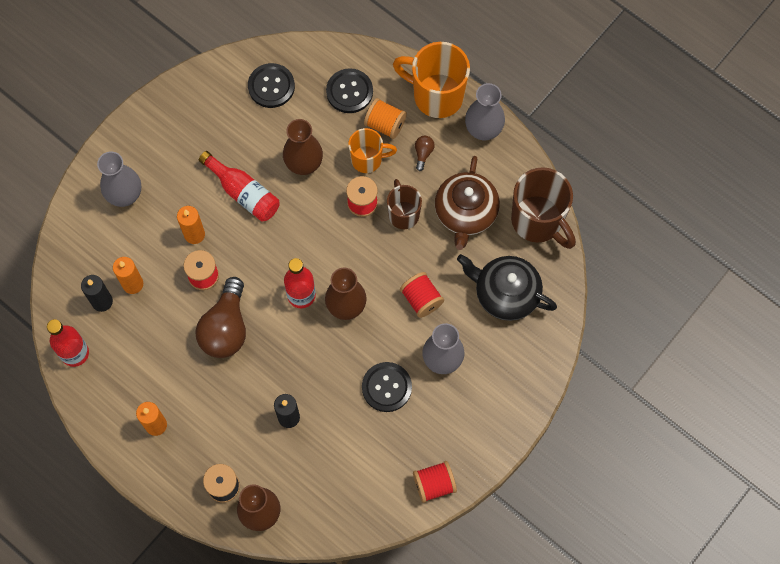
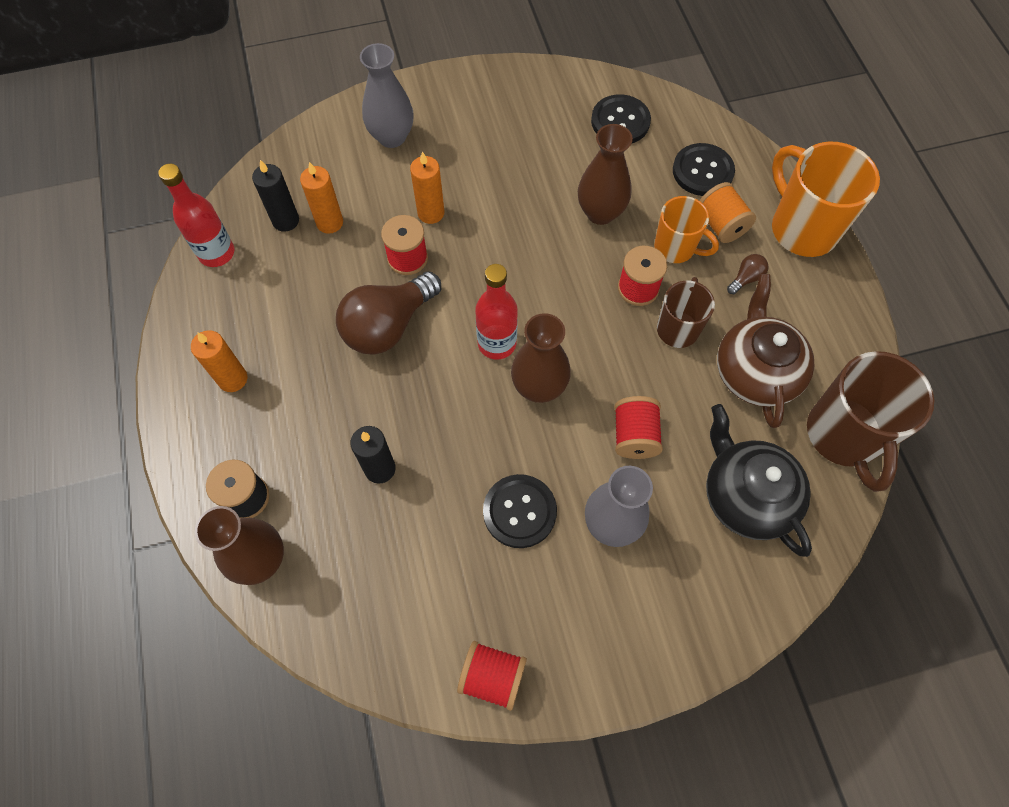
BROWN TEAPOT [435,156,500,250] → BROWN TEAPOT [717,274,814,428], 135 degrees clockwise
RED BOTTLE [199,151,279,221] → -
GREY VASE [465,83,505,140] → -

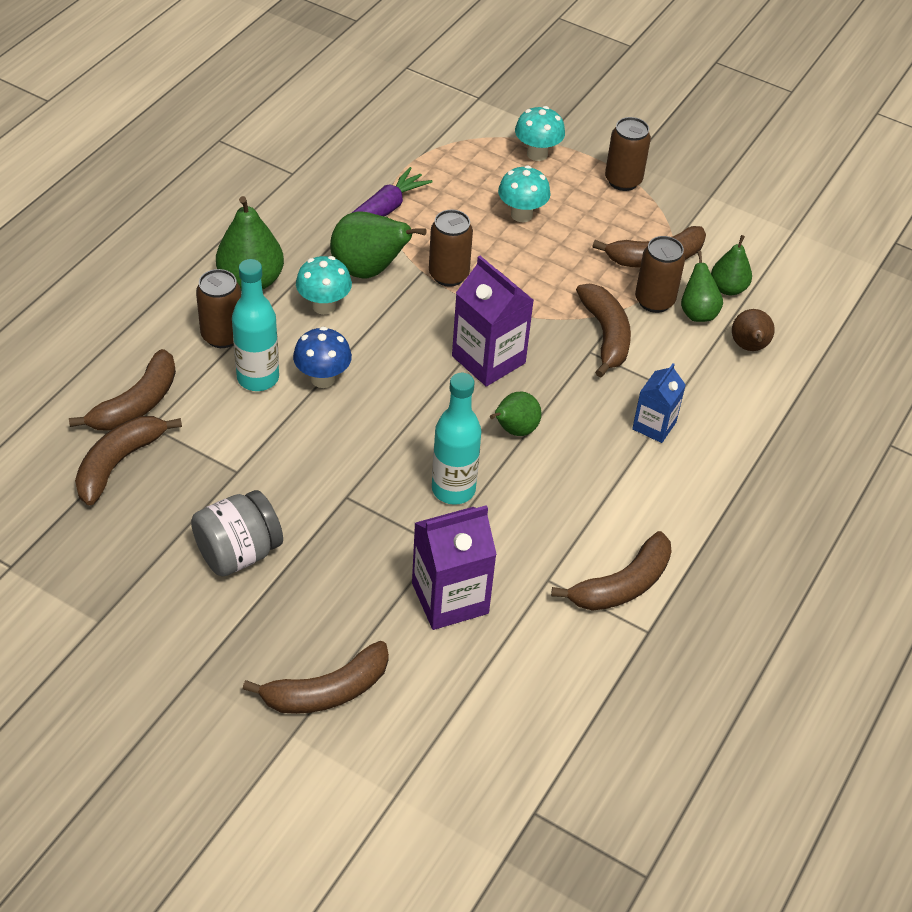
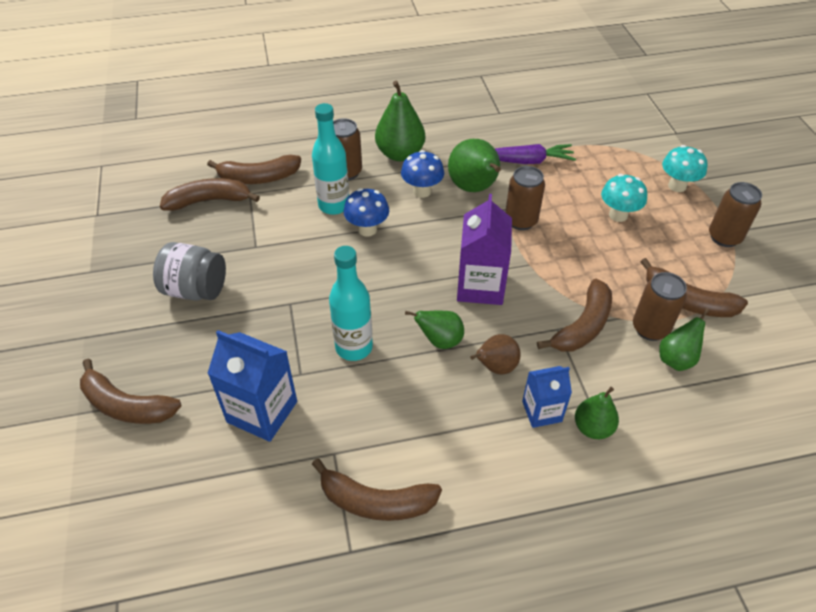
PURPLE CARTON [412,505,497,630] → BLUE CARTON [207,330,297,442]
TURQUOISE MUSHROOM [296,256,352,315] → BLUE MUSHROOM [401,150,444,198]
BROWN PEAR [732,309,775,351] → BROWN PEAR [470,334,521,374], relocated
GREEN PEAR [711,235,752,295] → GREEN PEAR [575,387,619,439], relocated

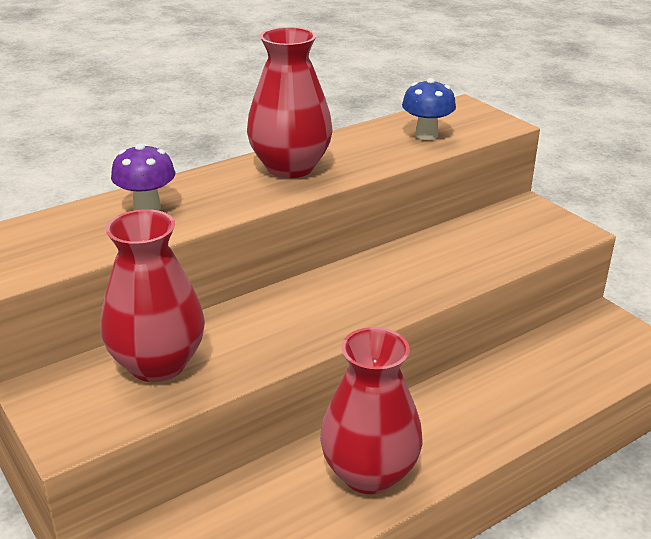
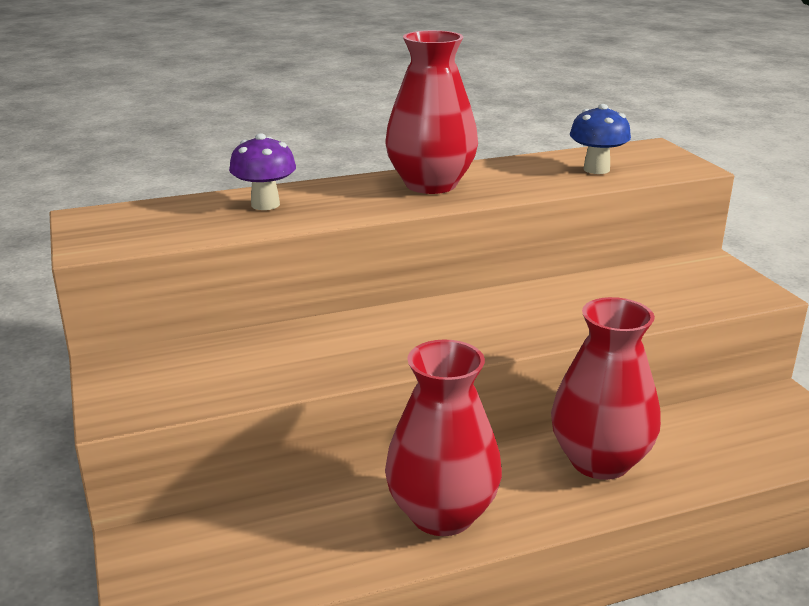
RED VASE [101,209,205,382] → RED VASE [551,297,661,480], relocated

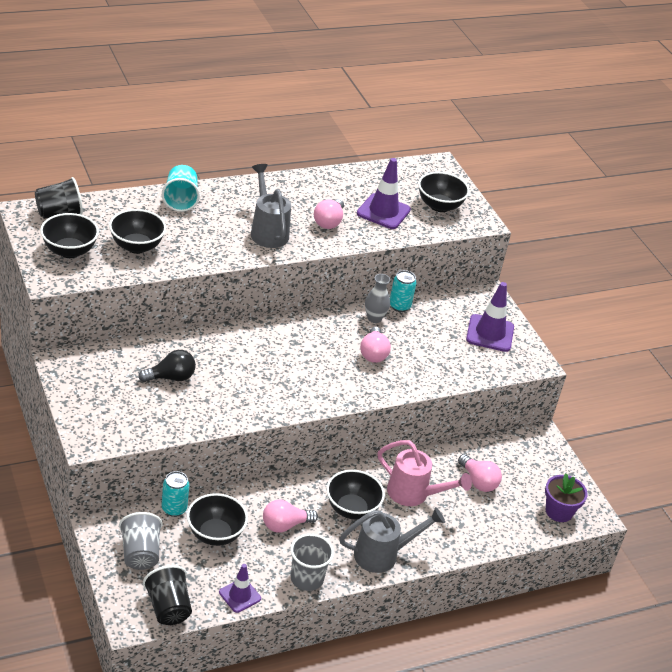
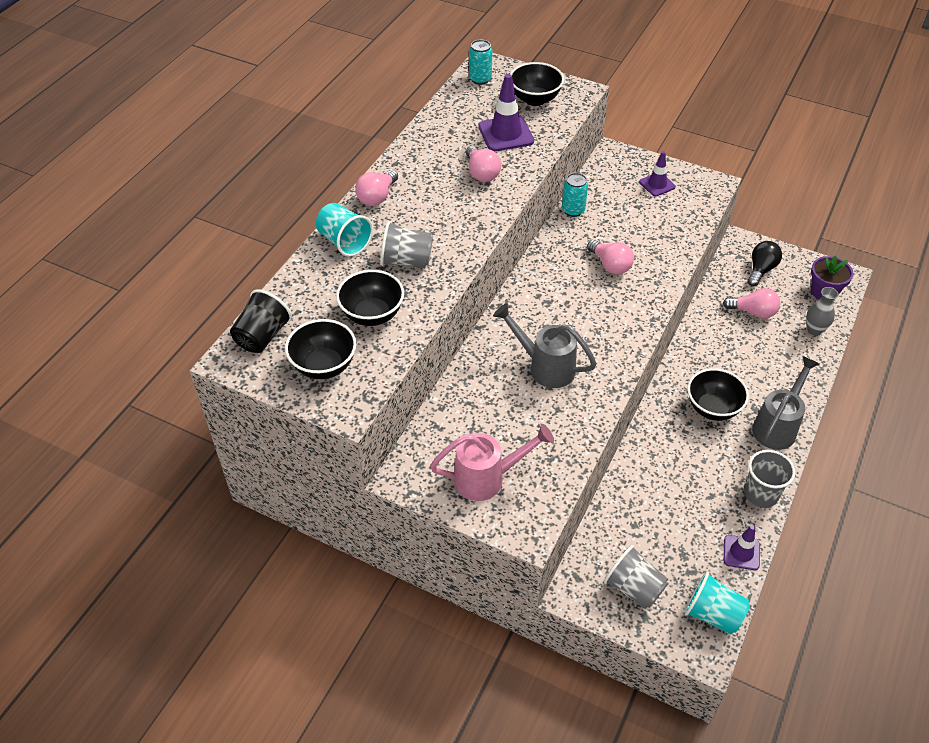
PINK LIGHT BULB [263,500,318,533] → PINK LIGHT BULB [355,170,398,206], relocated
- → GREY CUP [380,221,433,268]
PINK WATERING CAN [377,440,472,506] → PINK WATERING CAN [430,424,554,501], relocated
TURQUOISE CAN [162,471,189,517] → TURQUOISE CAN [469,40,492,85], relocated
GREY WATERING CAN [251,164,291,248] → GREY WATERING CAN [493,303,596,388], relocated
PURPLE TRAFFIC CONE [466,282,514,352] → PURPLE TRAFFIC CONE [639,151,676,196], x0.62
BLACK CUP [143,565,192,625] → TURQUOISE CUP [684,571,750,634]
BLACK LIGHT BULB [138,350,196,382] → BLACK LIGHT BULB [747,241,782,286], relocated
GREY VASE [365,274,390,323] → GREY VASE [806,287,839,336], relocated
BLACK BOWL [187,493,248,546] → -

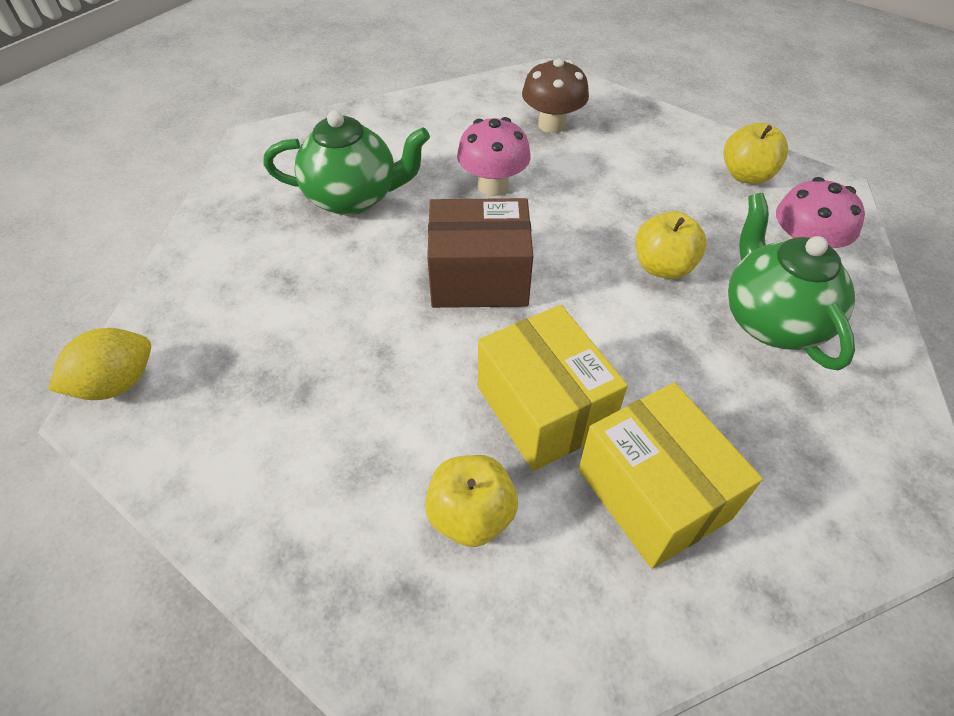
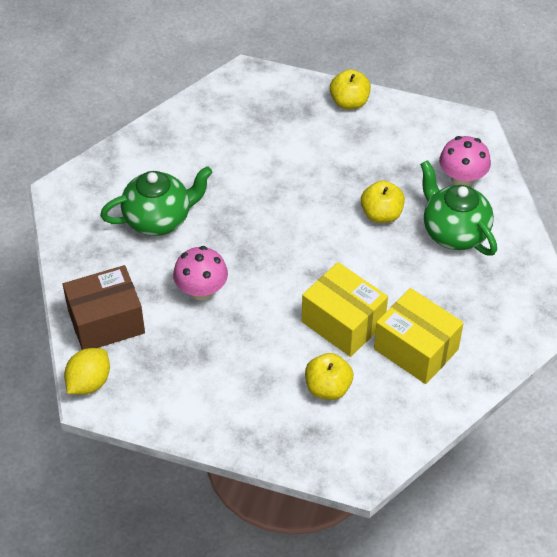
BROWN BOX [427,198,533,308] → BROWN BOX [63,265,145,350], relocated
PINK MUSHROOM [457,117,531,196] → PINK MUSHROOM [173,246,228,301], relocated
YELLOW APPLE [723,123,788,184] → YELLOW APPLE [330,69,371,109], relocated
BROWN MUSHROOM [522,59,589,133] → -

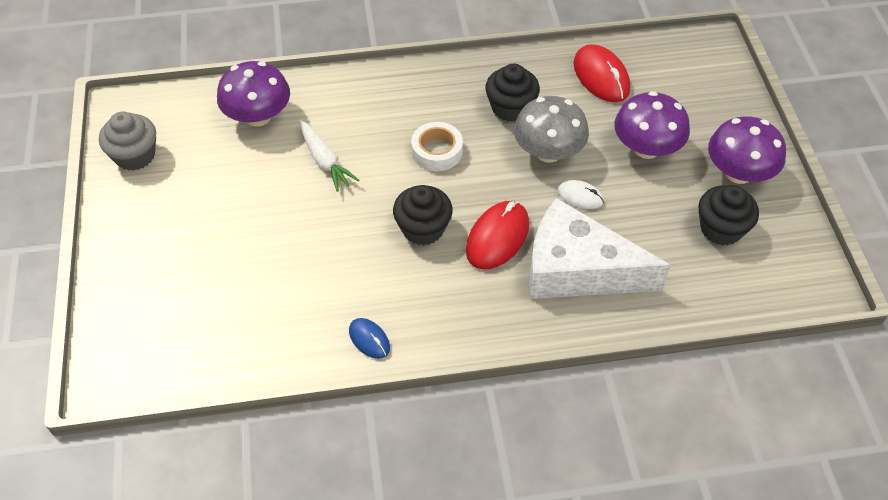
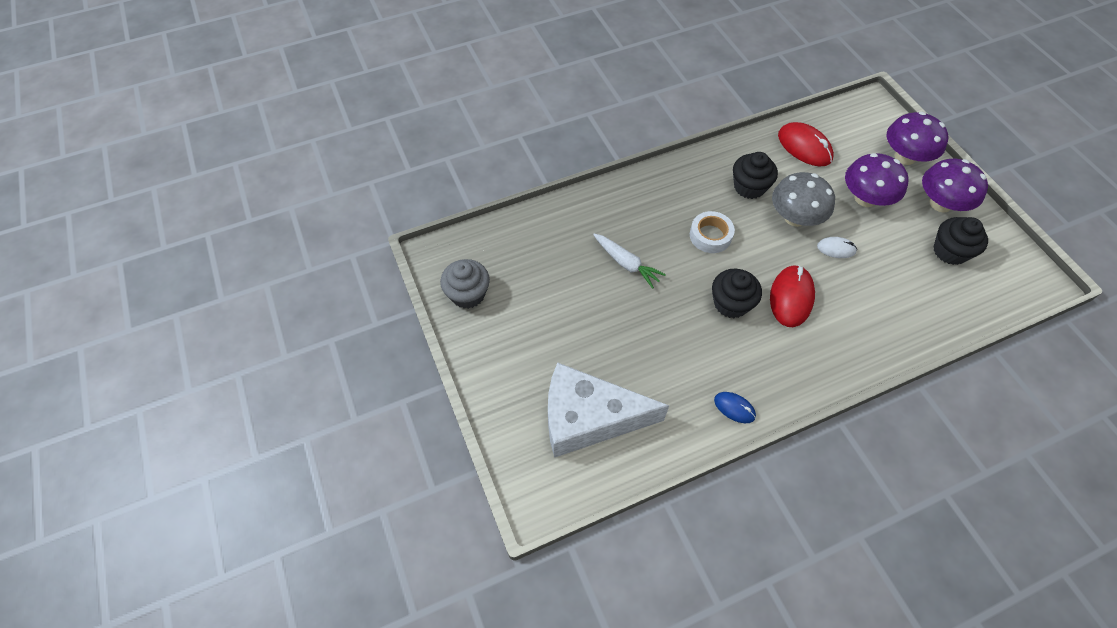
WHITE CHEESE [529,198,671,299] → WHITE CHEESE [548,362,669,458], relocated
PURPLE MUSHROOM [217,61,290,127] → PURPLE MUSHROOM [887,112,948,165], relocated

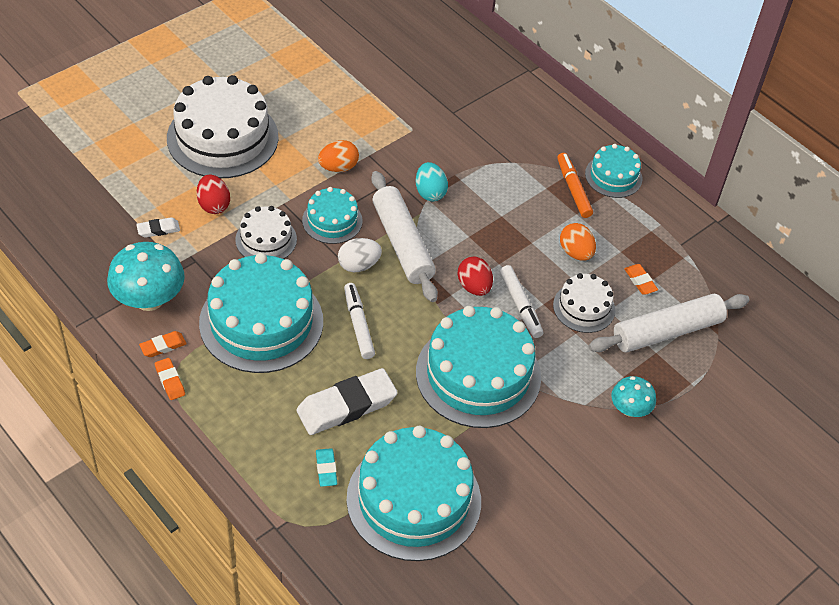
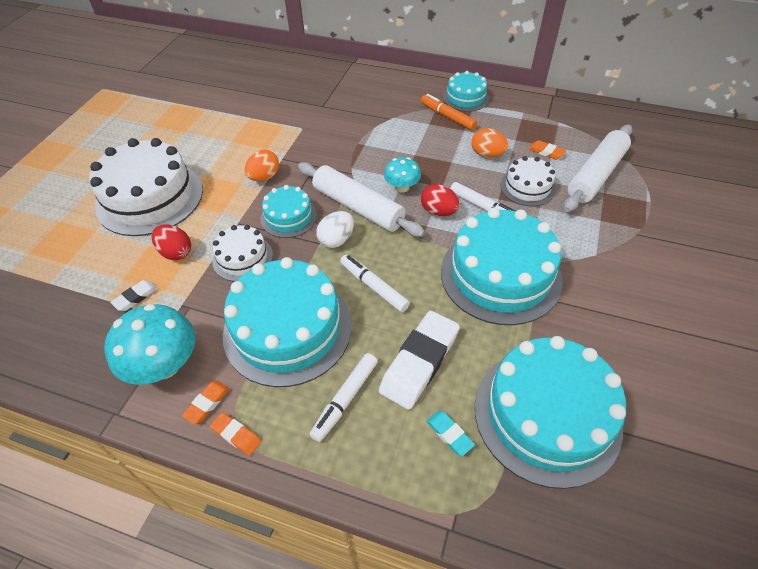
- → WHITE MARKER [310,353,378,442]
TURQUOISE MUSHROOM [611,376,656,417] → TURQUOISE MUSHROOM [384,157,421,193], relocated
TURQUOISE EGG [416,162,448,201] → -

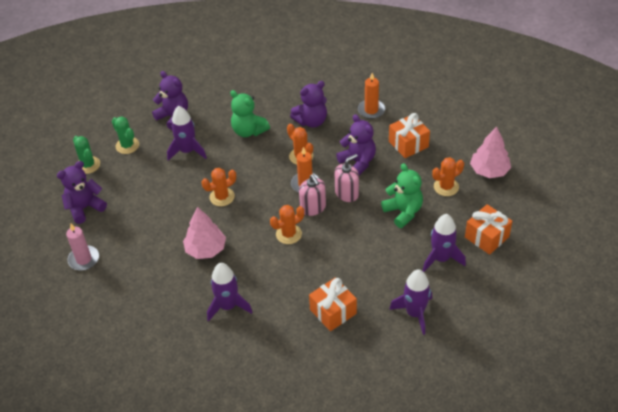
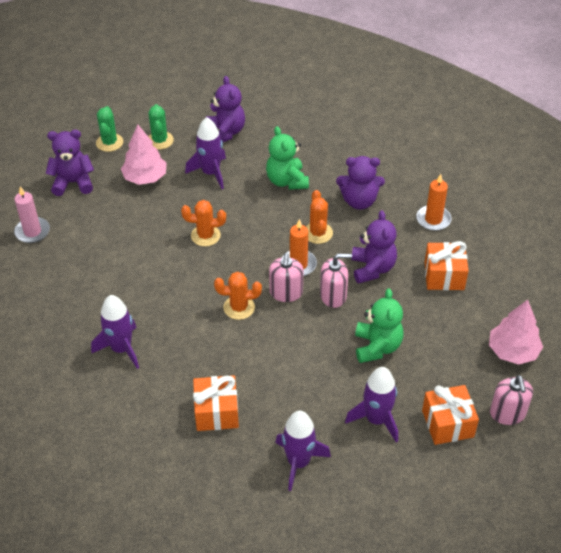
PINK TREE [183,207,226,259] → PINK TREE [121,125,167,185], relocated
- → PINK SOAP DISPENSER [490,375,533,425]
ORANGE CACTUS [432,157,464,196] → -

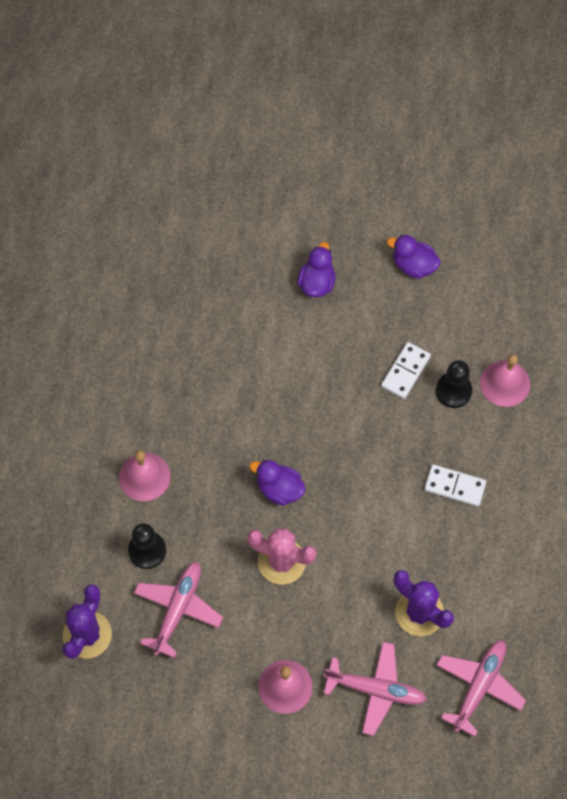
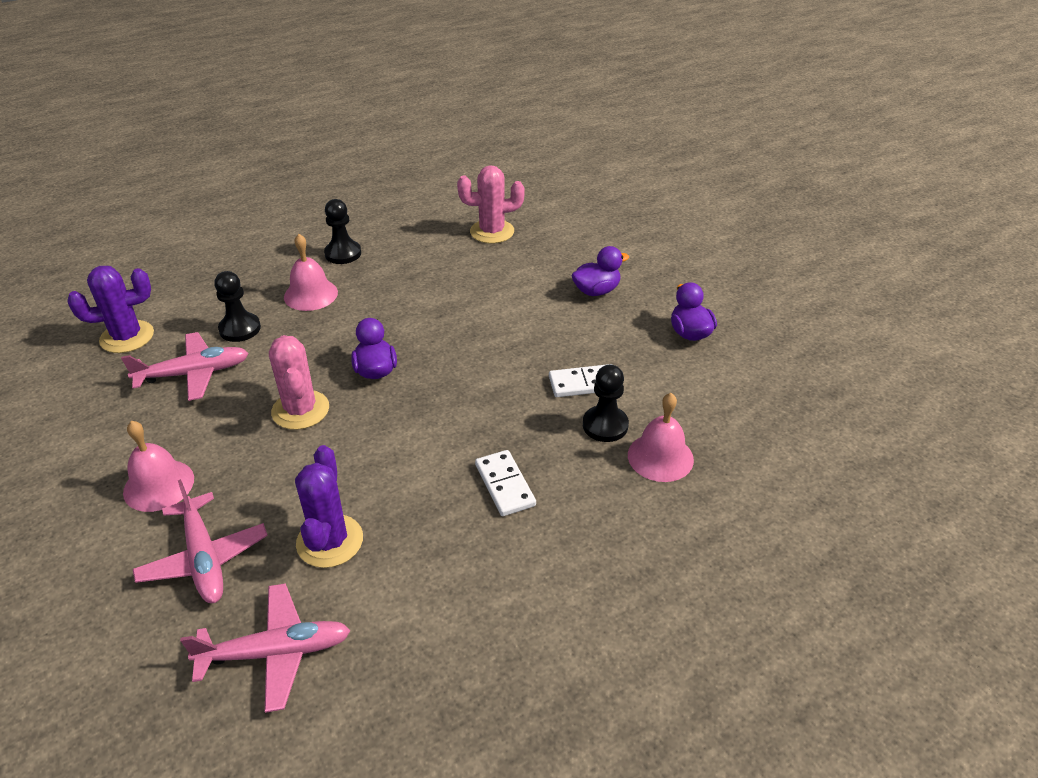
- → BLACK PAWN [324,199,361,264]
- → PINK CACTUS [457,165,525,244]

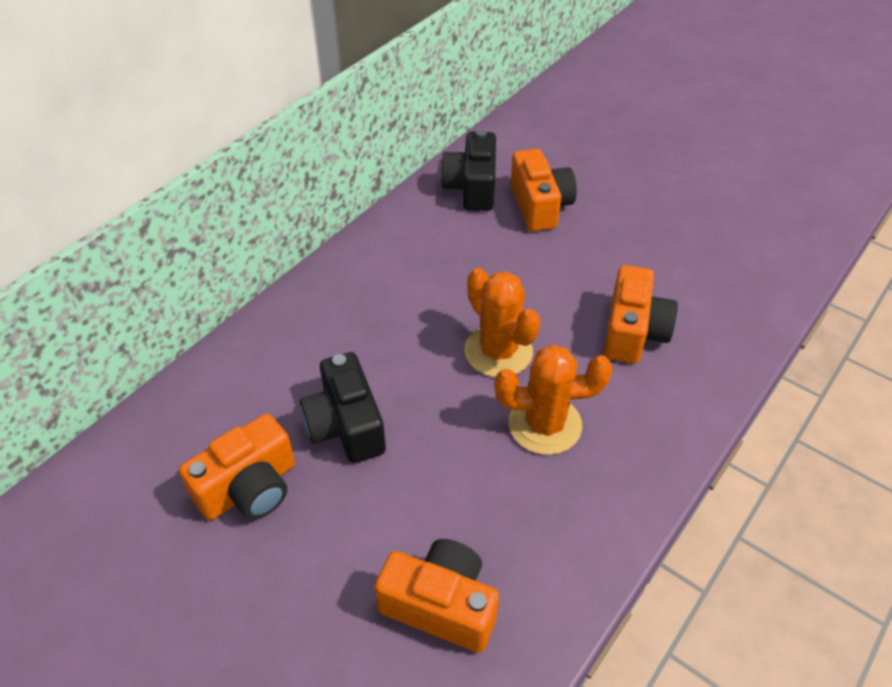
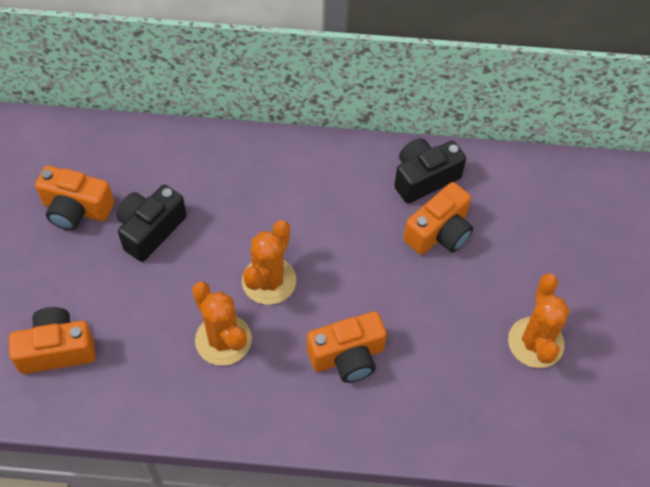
ORANGE CAMERA [375,539,499,653] → ORANGE CAMERA [9,307,95,374], 90 degrees counterclockwise
- → ORANGE CACTUS [508,274,569,368]

